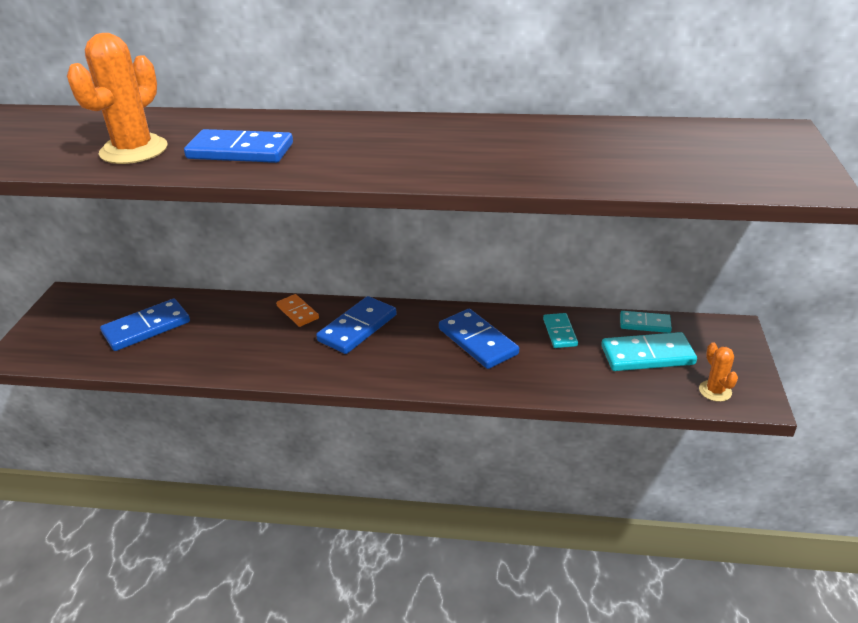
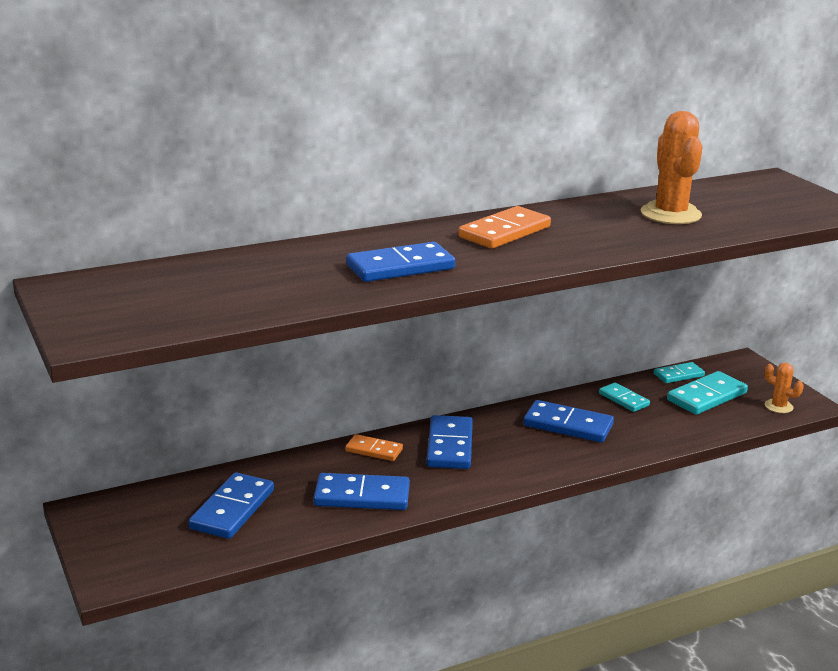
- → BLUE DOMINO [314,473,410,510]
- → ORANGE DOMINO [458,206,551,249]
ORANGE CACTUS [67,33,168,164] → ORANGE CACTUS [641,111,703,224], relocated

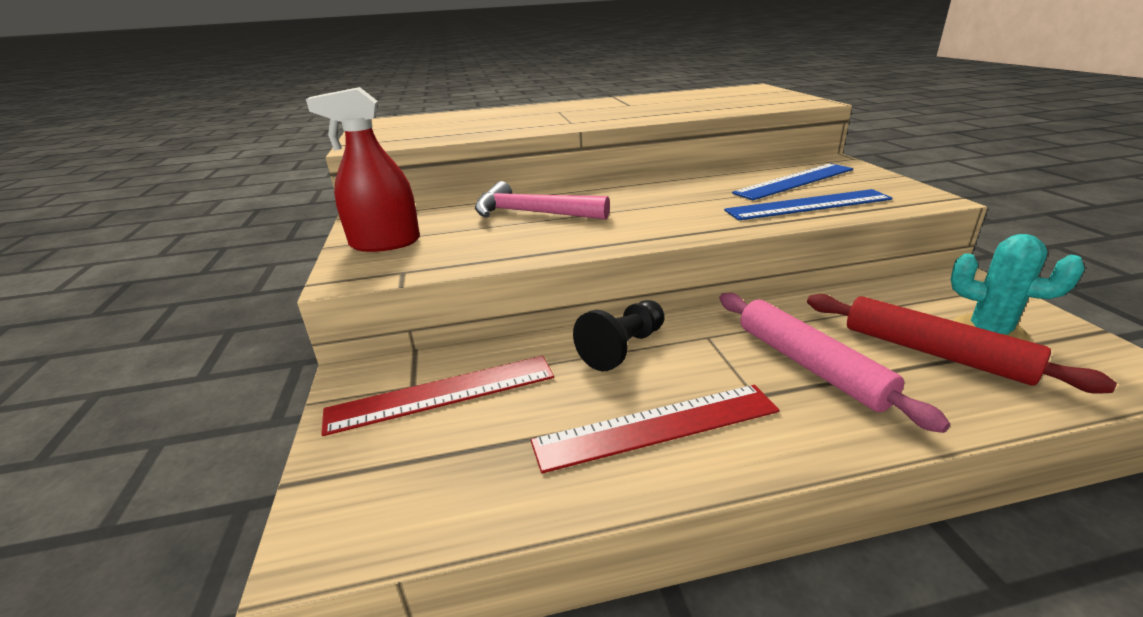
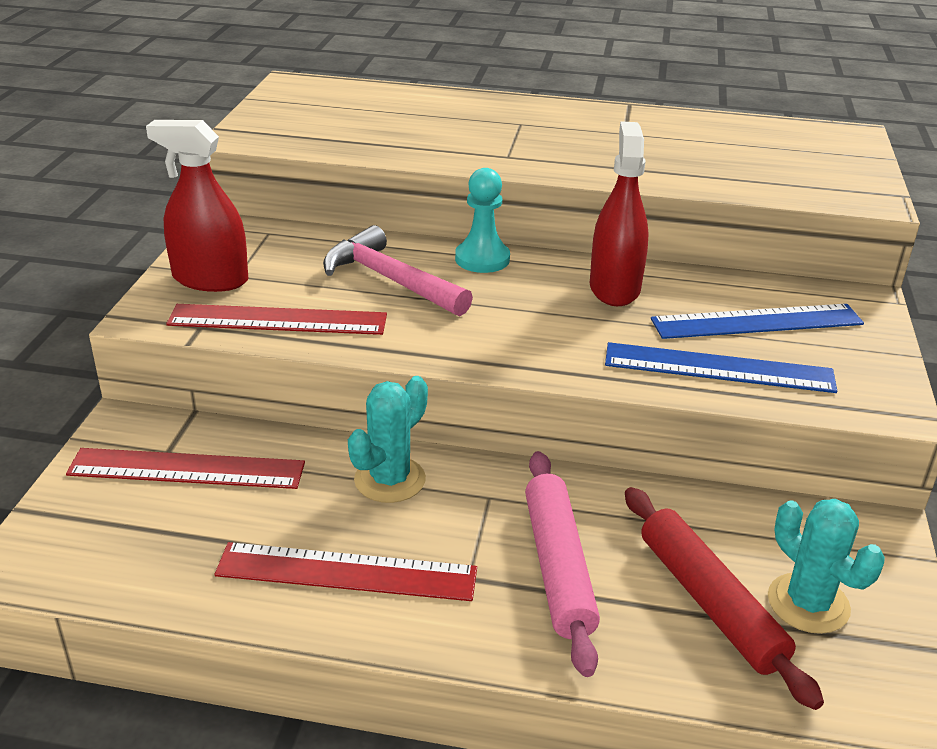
- → RED RULER [166,304,387,335]
BLACK PAWN [573,300,665,371] → TURQUOISE CACTUS [348,376,428,503]
- → TURQUOISE PAWN [455,168,510,273]
- → RED SPRAY BOTTLE [590,121,648,306]

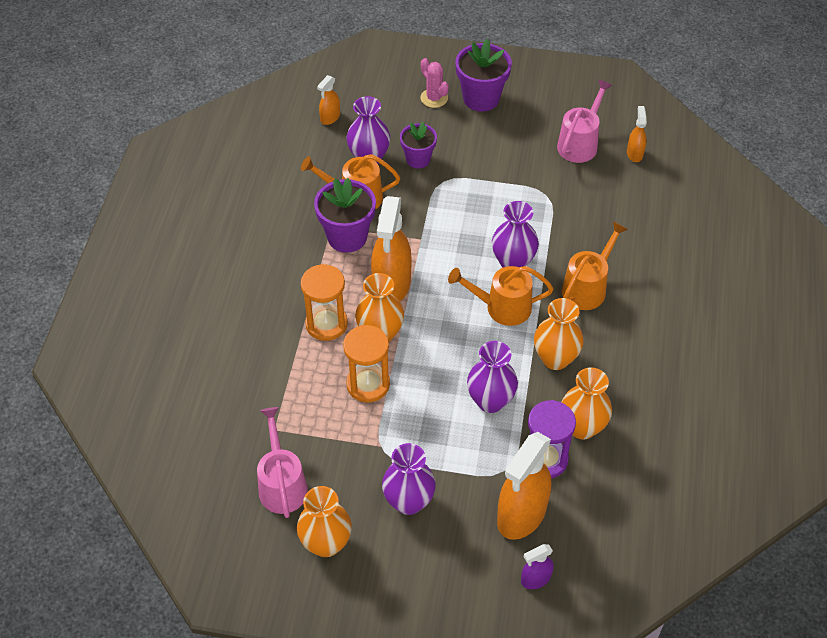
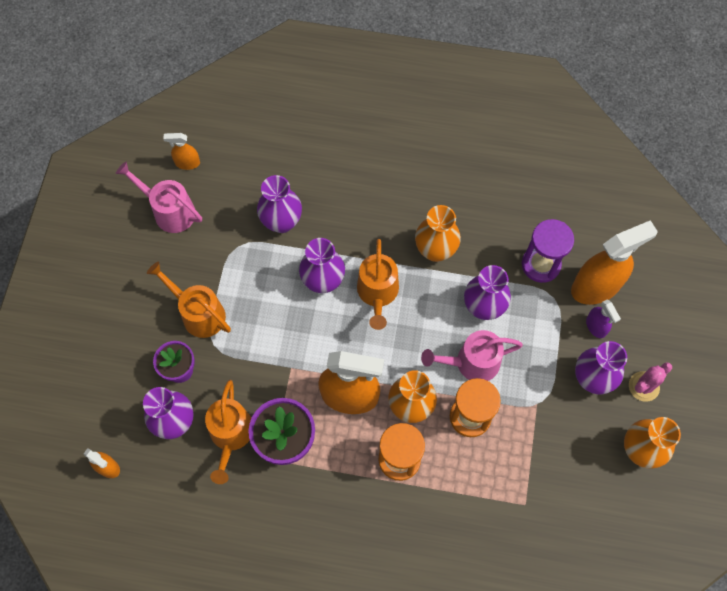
ORANGE WATERING CAN [562,221,628,310] → ORANGE WATERING CAN [147,262,231,338], relocated
- → PURPLE VASE [257,175,302,233]
PINK WATERING CAN [257,407,308,518] → PINK WATERING CAN [421,330,523,381], relocated
ORANGE SPRAY BOTTLE [497,432,551,540] → ORANGE SPRAY BOTTLE [571,220,658,305], 60 degrees counterclockwise
PURPLE SPRAY BOTTLE [521,544,554,589] → PURPLE SPRAY BOTTLE [586,299,621,338], relocated
PINK CACTUS [420,58,449,108] → PINK CACTUS [629,362,672,402], relocated
PURPLE FLOWER POT [455,39,512,112] → -
ORANGE VASE [561,367,612,440] → -

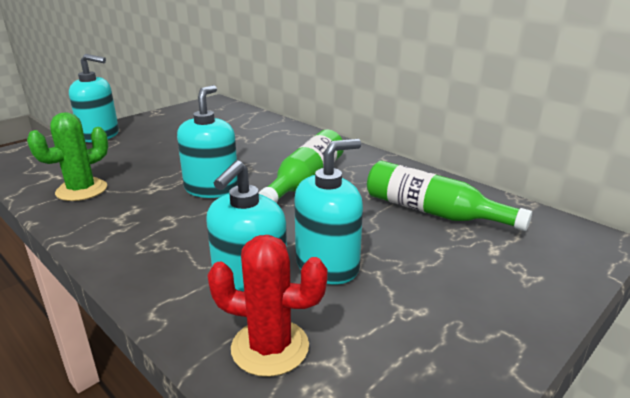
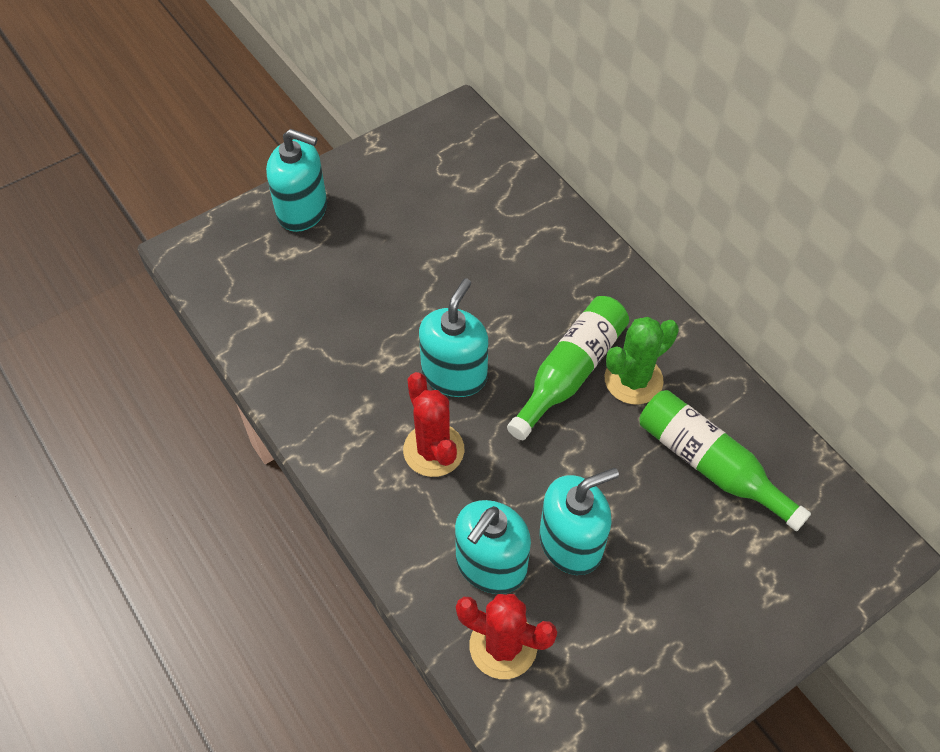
- → RED CACTUS [403,372,464,477]
GREEN CACTUS [27,112,108,201] → GREEN CACTUS [605,317,679,405], relocated

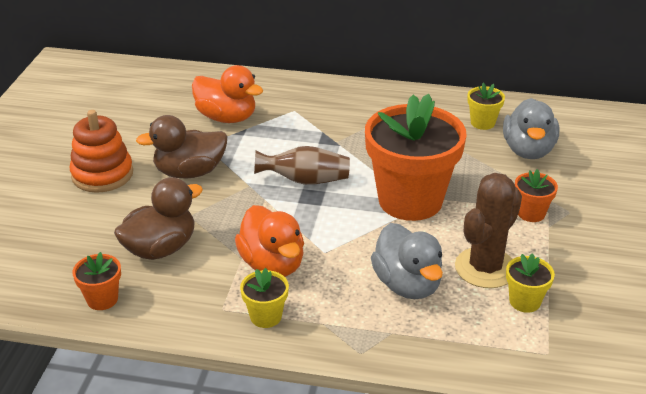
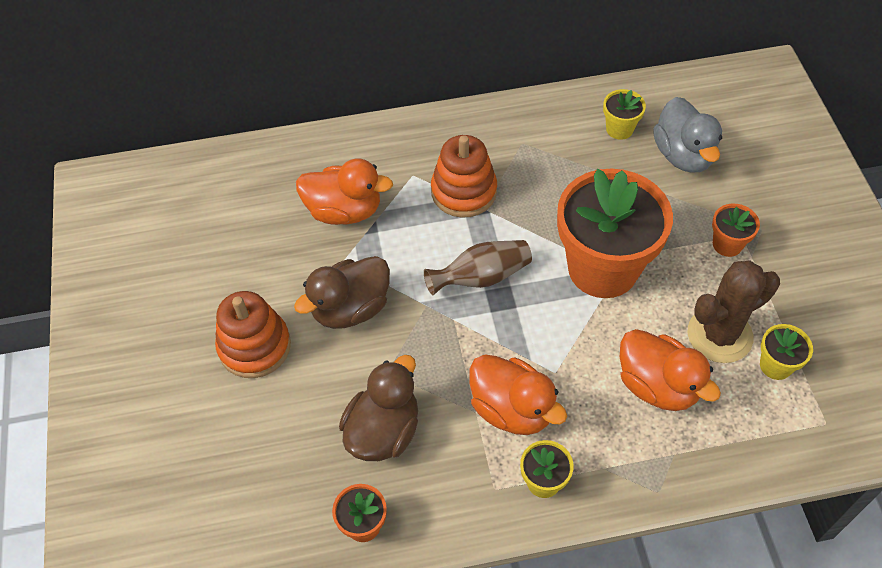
- → ORANGE STACKING TOY [431,135,497,218]
GREY DUCK [371,223,443,299] → ORANGE DUCK [620,329,721,411]
BROWN CACTUS [455,173,522,288] → BROWN CACTUS [688,260,780,363], 45 degrees clockwise

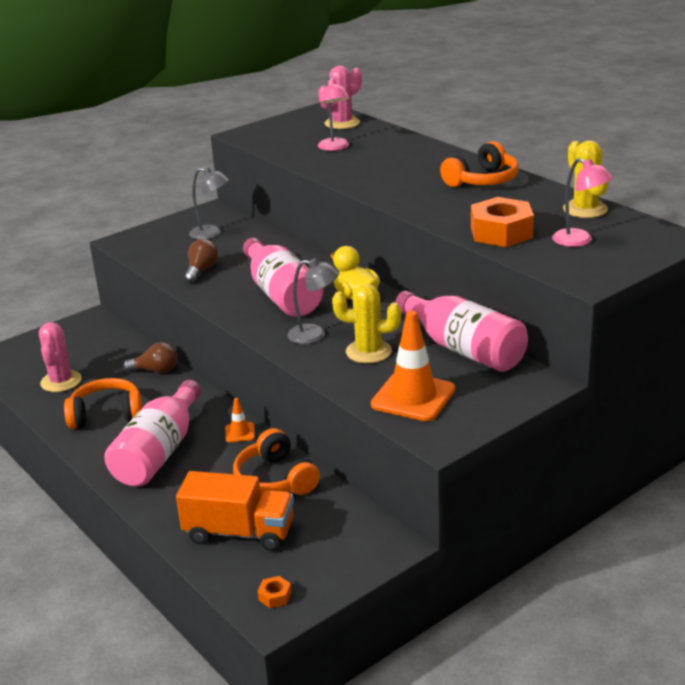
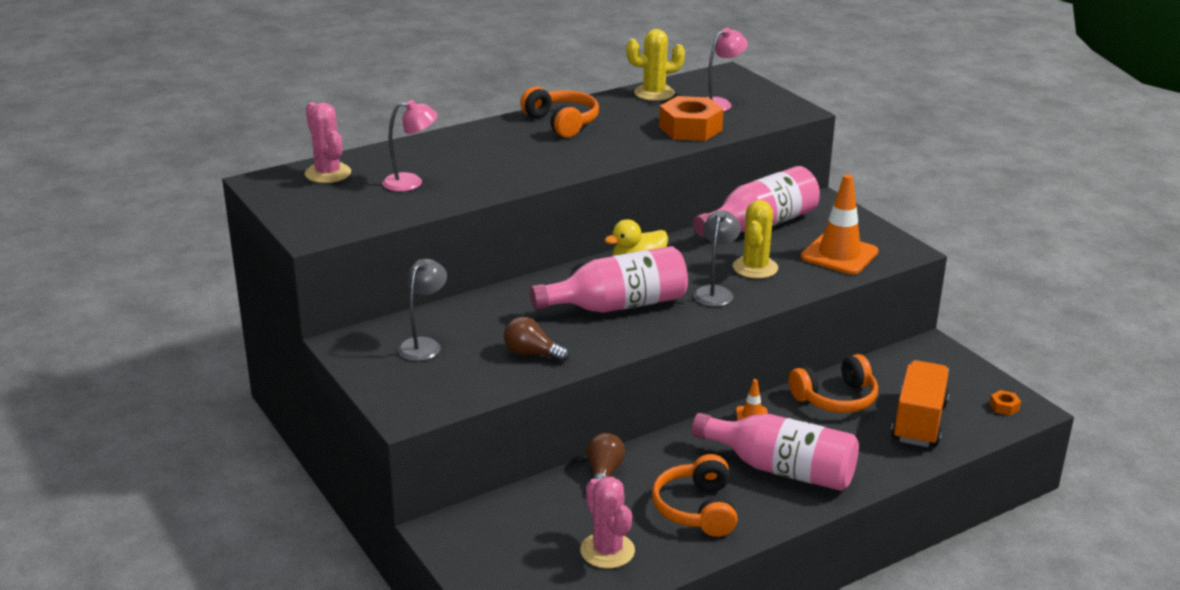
PINK CACTUS [39,322,82,392] → PINK CACTUS [580,477,635,569], 60 degrees clockwise

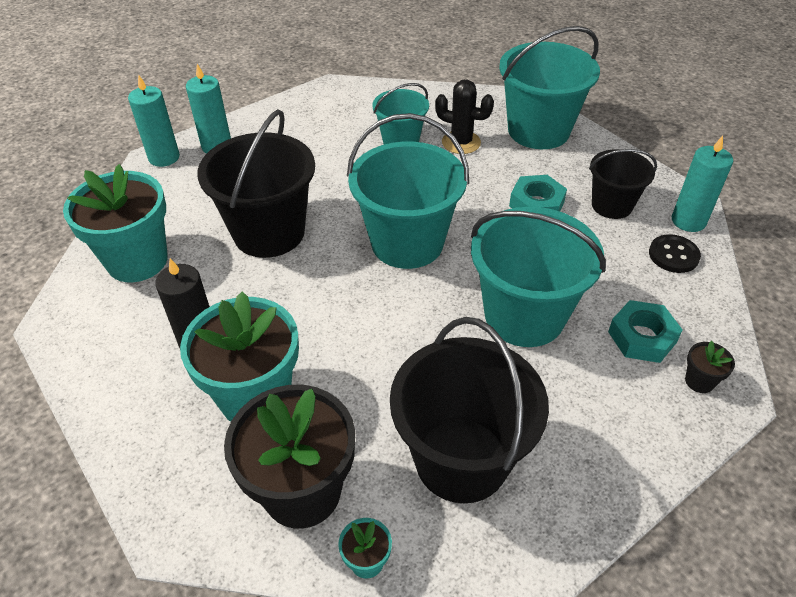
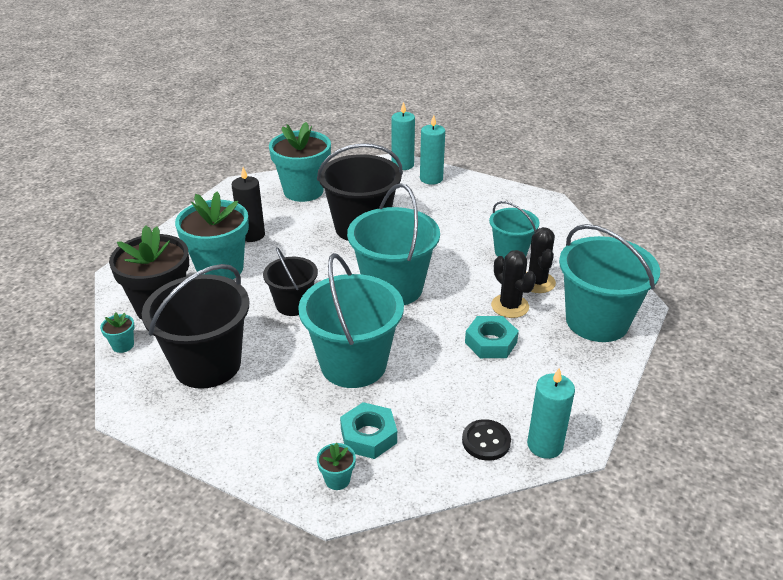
BLACK BUCKET [589,149,657,219] → BLACK BUCKET [263,247,318,316], relocated
BLACK FLOWER POT [685,341,735,393] → TURQUOISE FLOWER POT [317,443,356,490]
- → BLACK CACTUS [491,250,536,318]

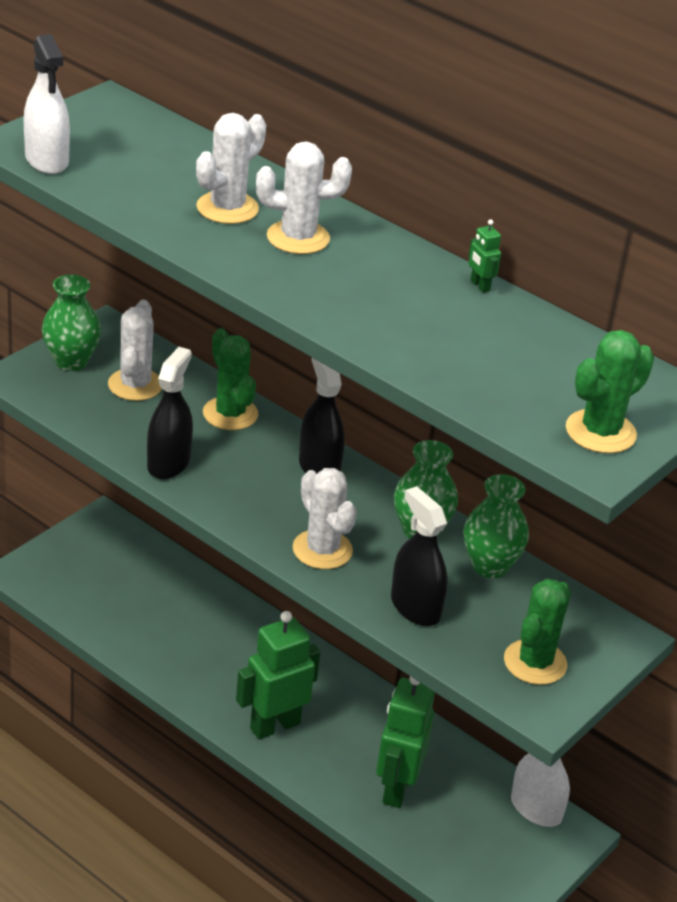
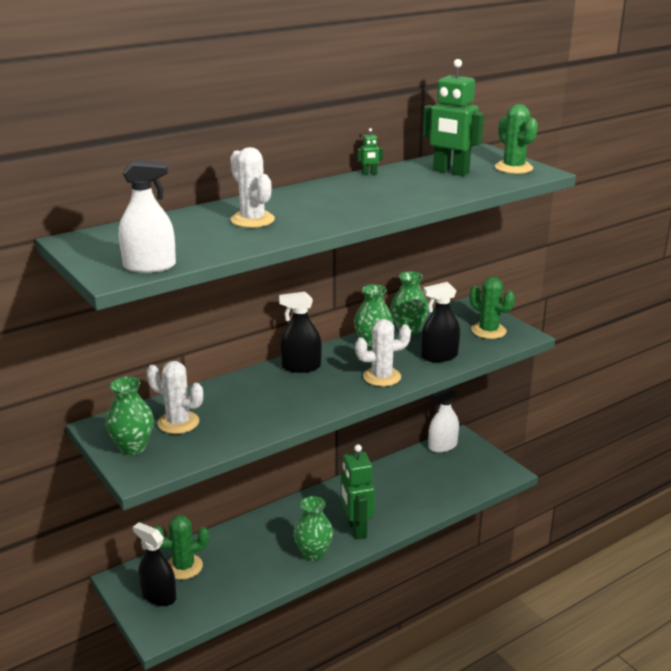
BLACK SPRAY BOTTLE [147,347,193,479] → BLACK SPRAY BOTTLE [133,522,176,606], relocated
GREEN CACTUS [203,328,258,430] → GREEN CACTUS [154,515,209,580], relocated
- → GREEN VASE [293,496,333,561]
GREEN ROBOT [376,676,435,808] → GREEN ROBOT [423,59,484,176], relocated
WHITE CACTUS [256,142,352,254] → -

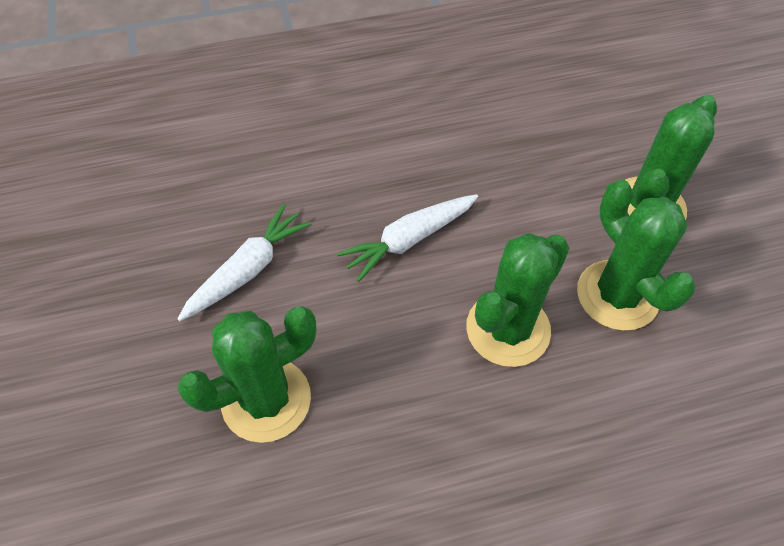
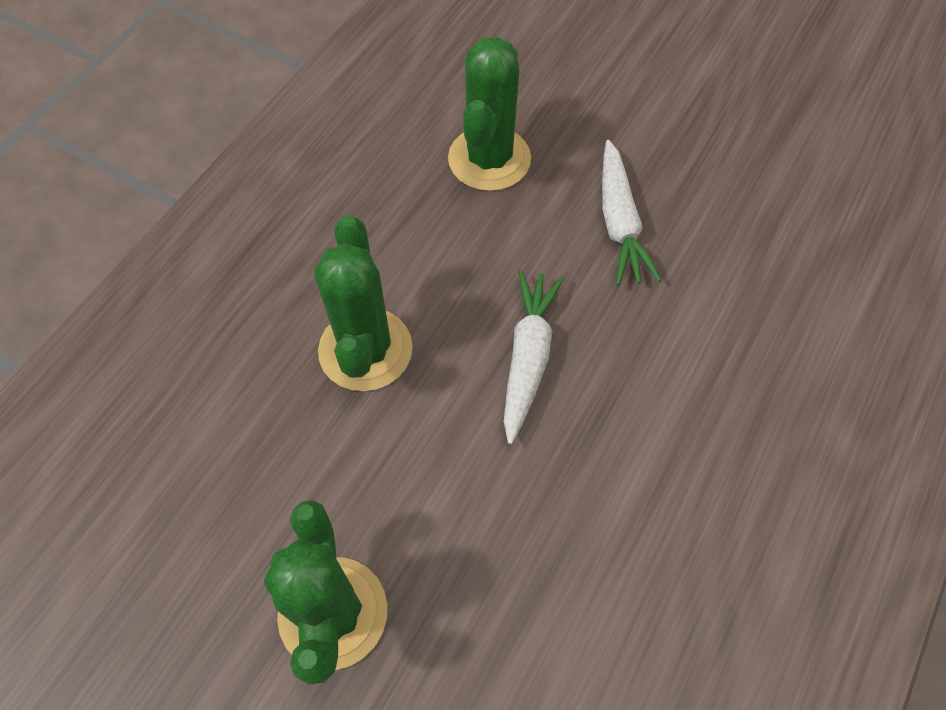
GREEN CACTUS [577,179,696,331] → -

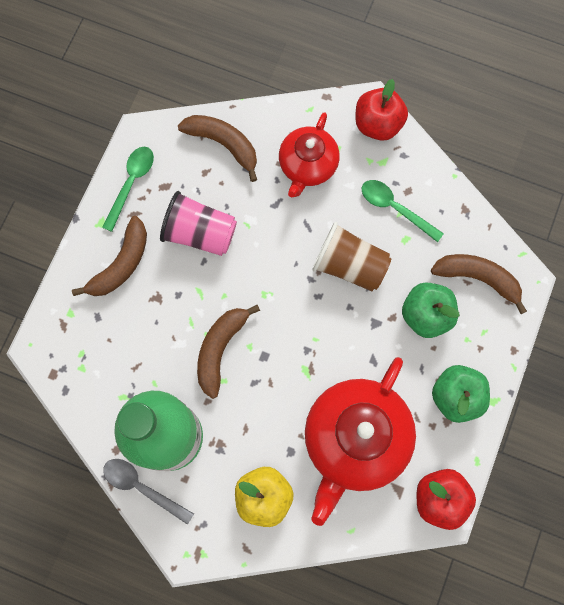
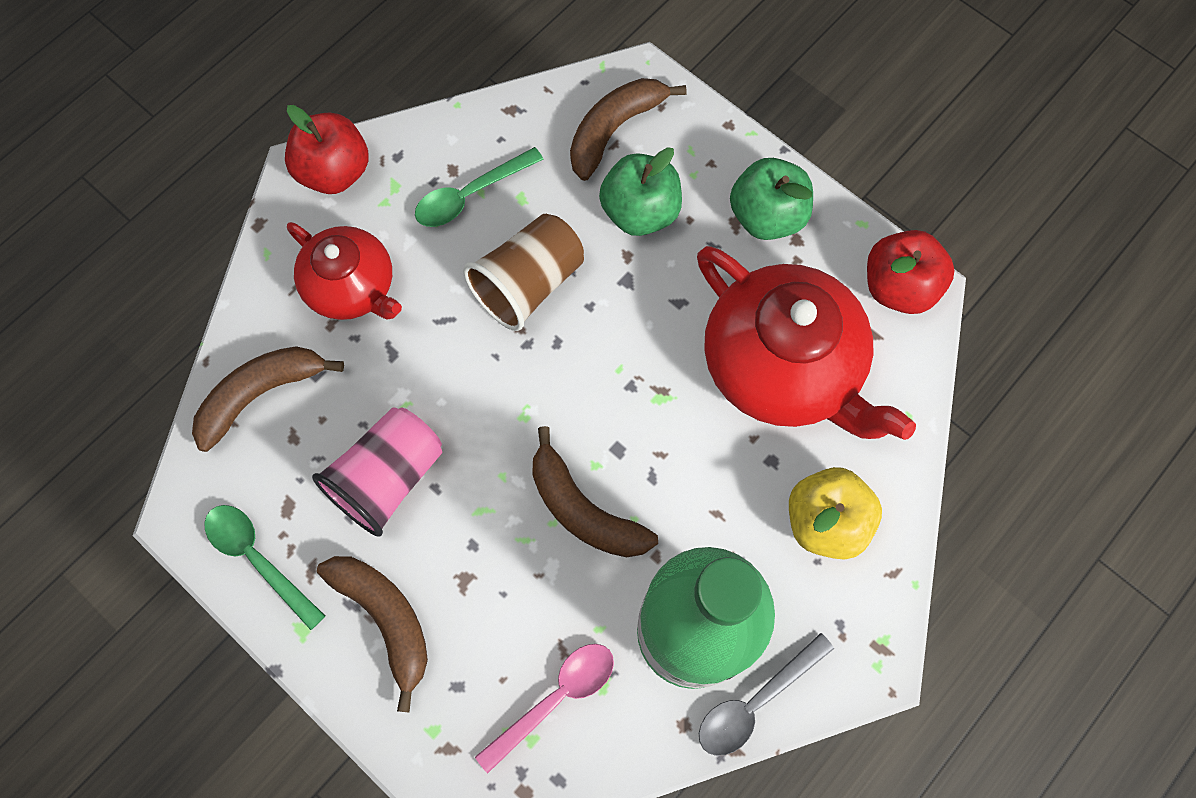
- → PINK SPOON [475,644,614,773]

